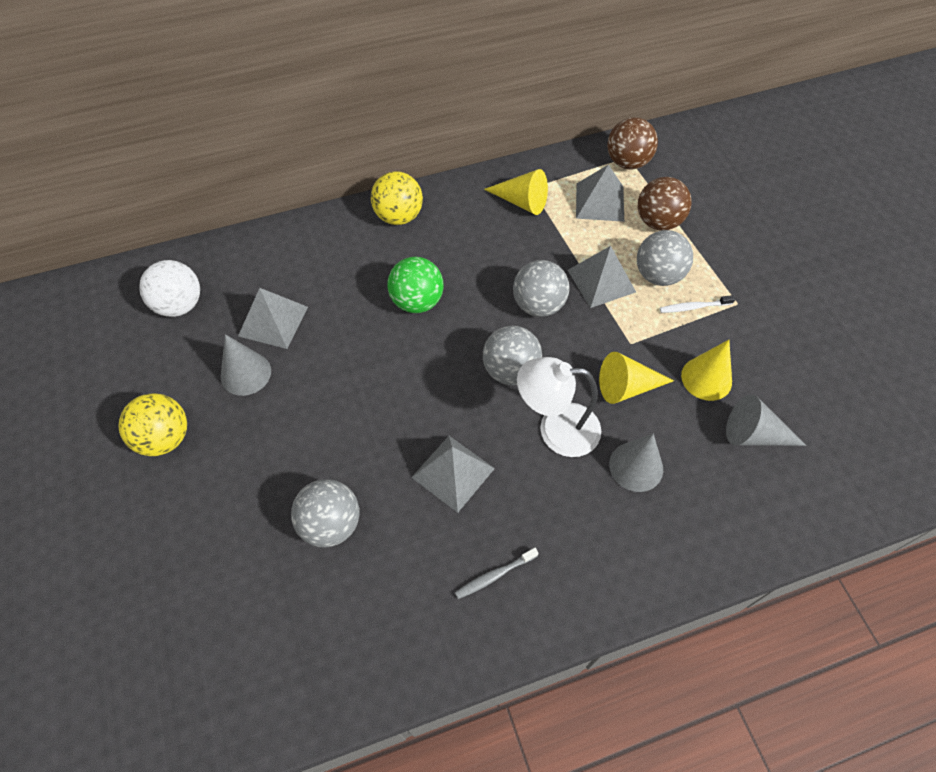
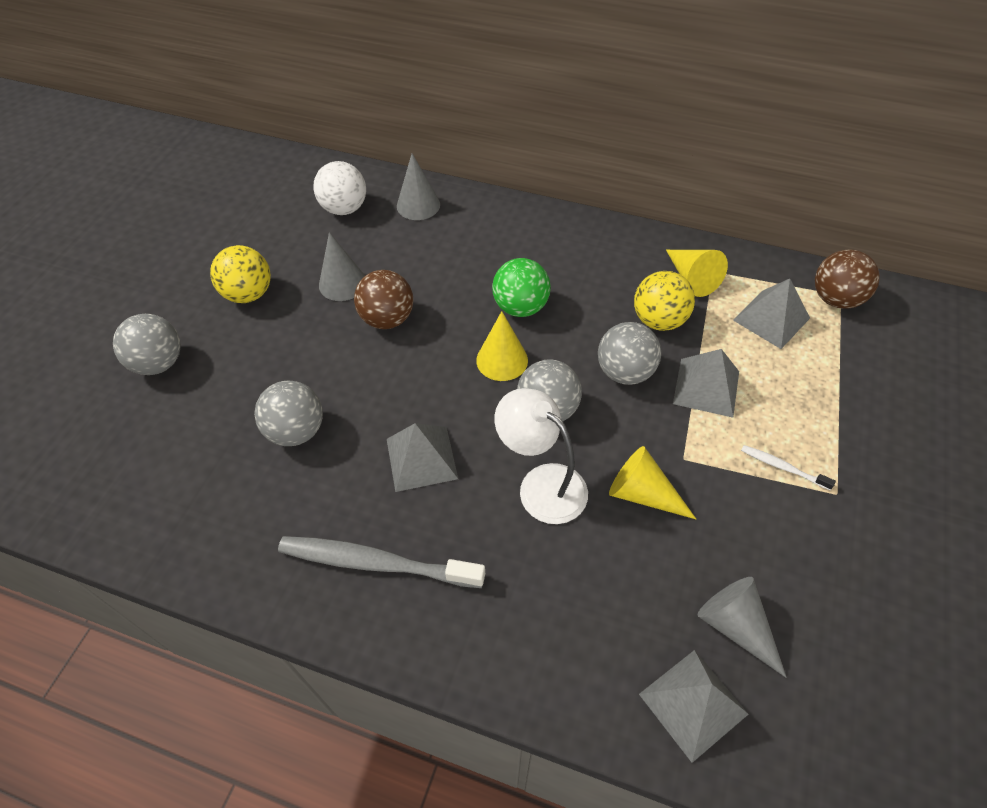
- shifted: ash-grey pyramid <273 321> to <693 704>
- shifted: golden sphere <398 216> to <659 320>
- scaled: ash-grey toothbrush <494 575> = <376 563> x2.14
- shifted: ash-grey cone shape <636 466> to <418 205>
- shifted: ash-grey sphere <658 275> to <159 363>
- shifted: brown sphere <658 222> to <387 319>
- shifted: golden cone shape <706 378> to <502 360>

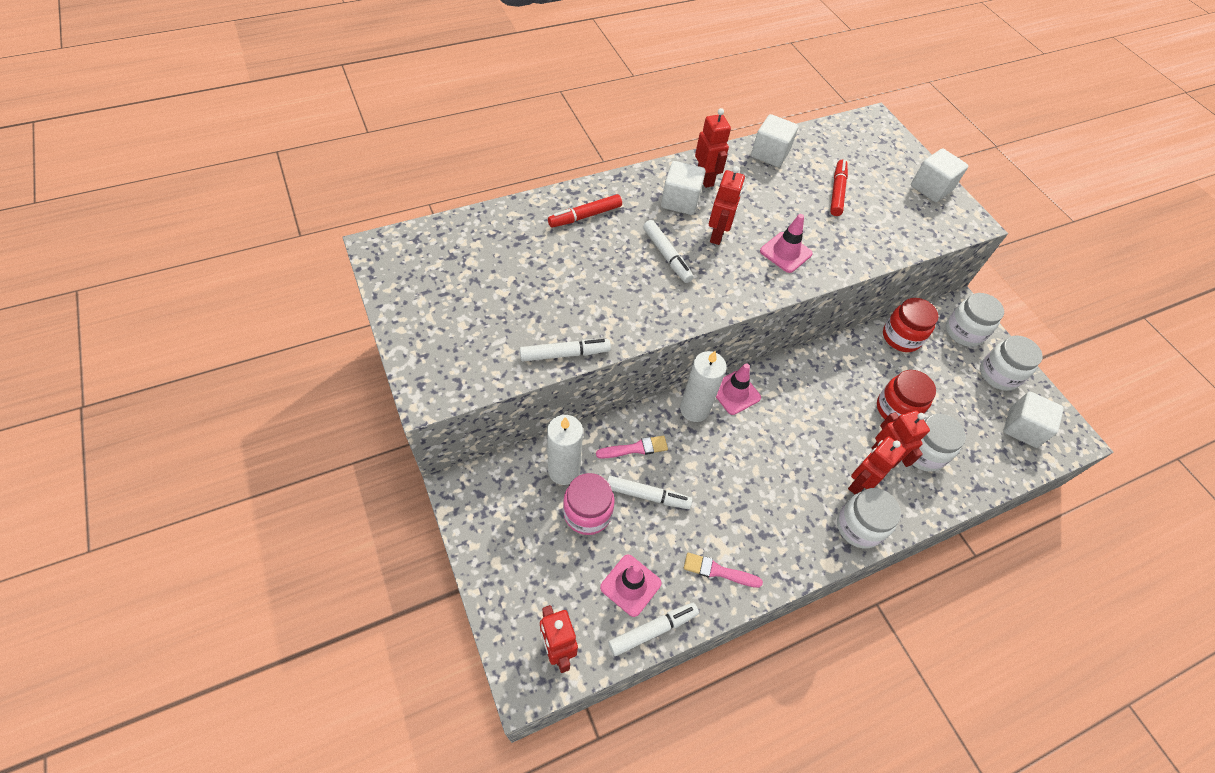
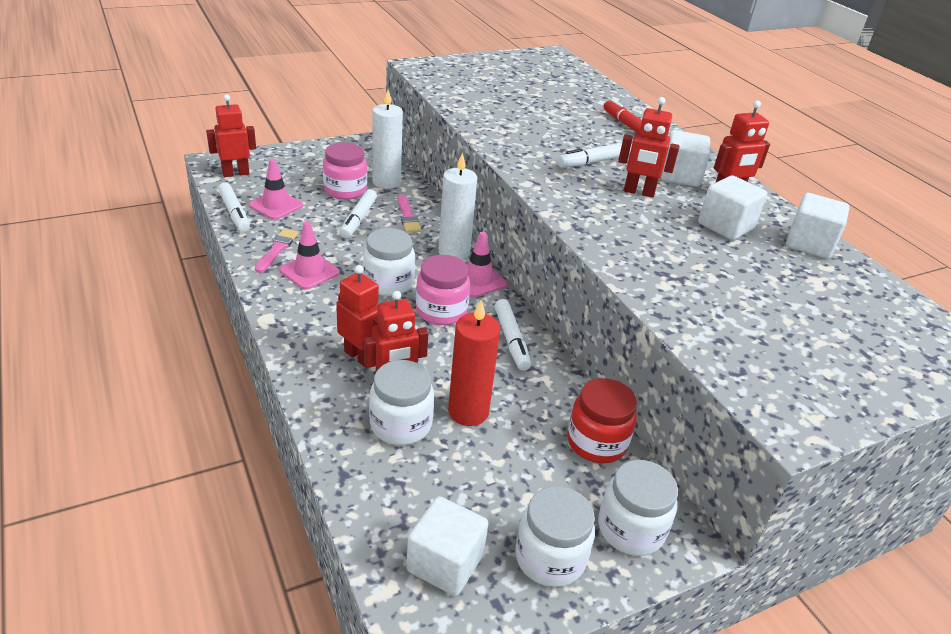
- shifted: pure white marker <565 354> to <511 340>
- shifted: rosy road cone <785 252> to <309 271>
- gone: scarlet marker <837 192>
- shifted: pure white jar <859 526> to <388 283>
- swapped: scarlet jar <896 409> to scarlet wax candle <468 412>
- shifted: pure white cube <931 188> to <725 226>
- new: rosy jar <441 311>

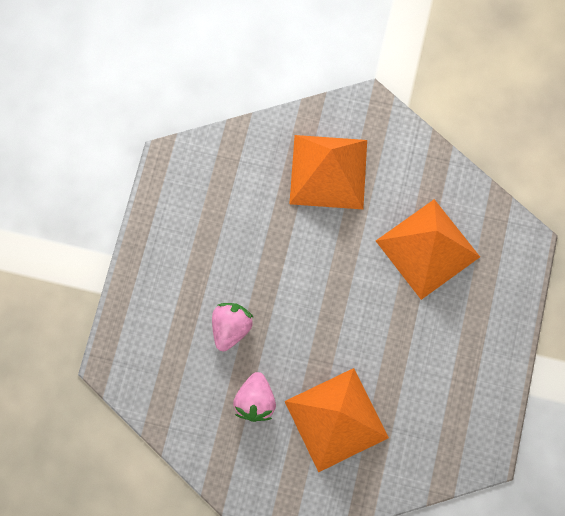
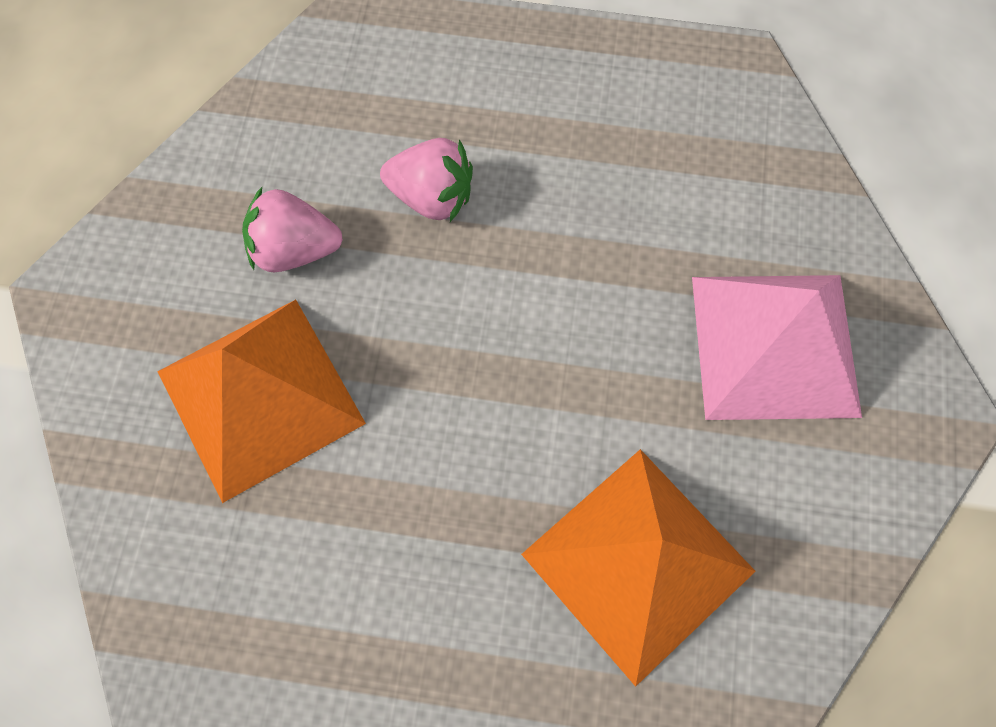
- repainted: bright orange pyramid <328 171> to rosy pyramid <775 345>

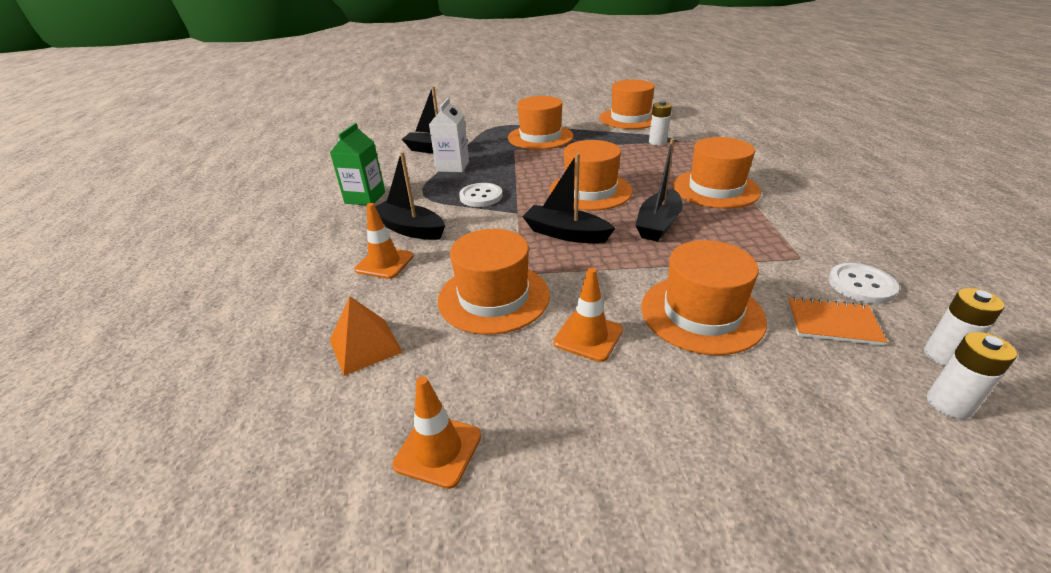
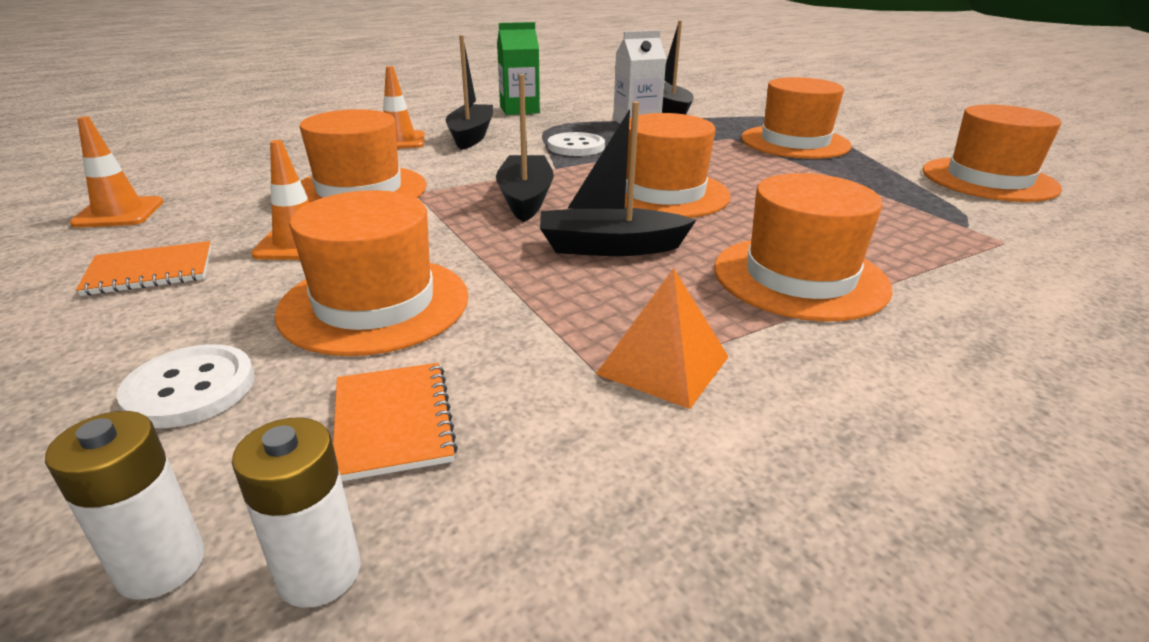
- shifted: bright orange pyramid <365 346> to <663 365>
- gone: pure white battery <657 142>
- shifted: pure white shirt button <861 285> to <190 389>
- new: bright orange exercise book <150 271>

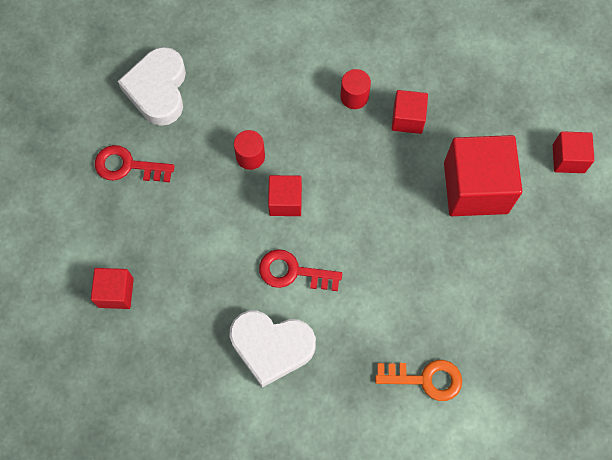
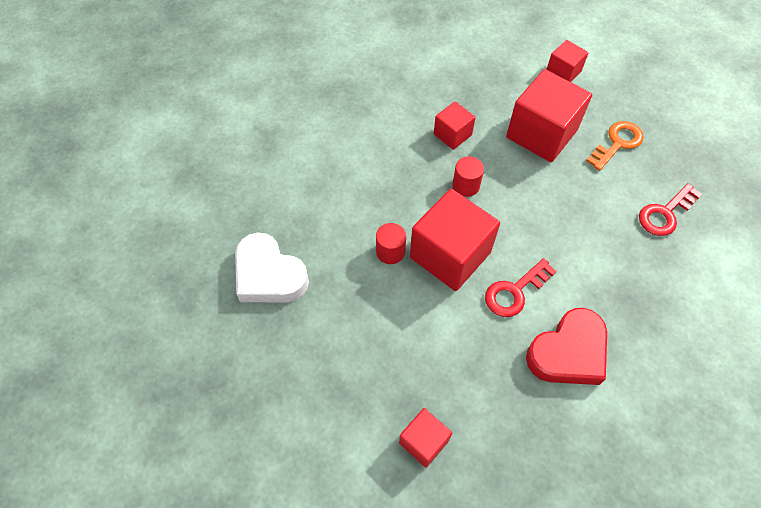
- shifted: scarlet key <127 166> to <665 214>
- repainted: pure white love heart <271 347> to scarlet love heart <568 352>
- scaled: scarlet cube <285 201> = <450 255> x1.90
- shifted: scarlet cylinder <354 96> to <466 185>
- shifted: bright orange key <425 379> to <617 143>

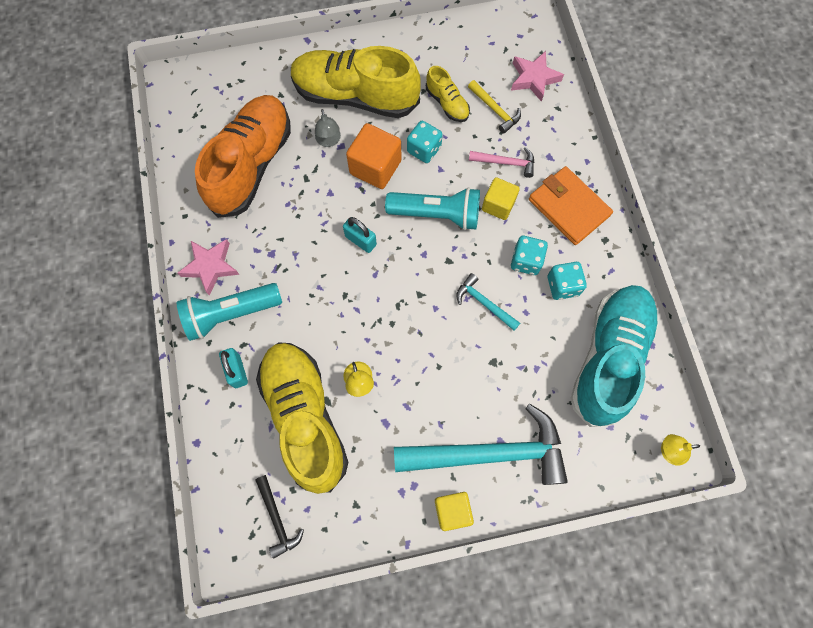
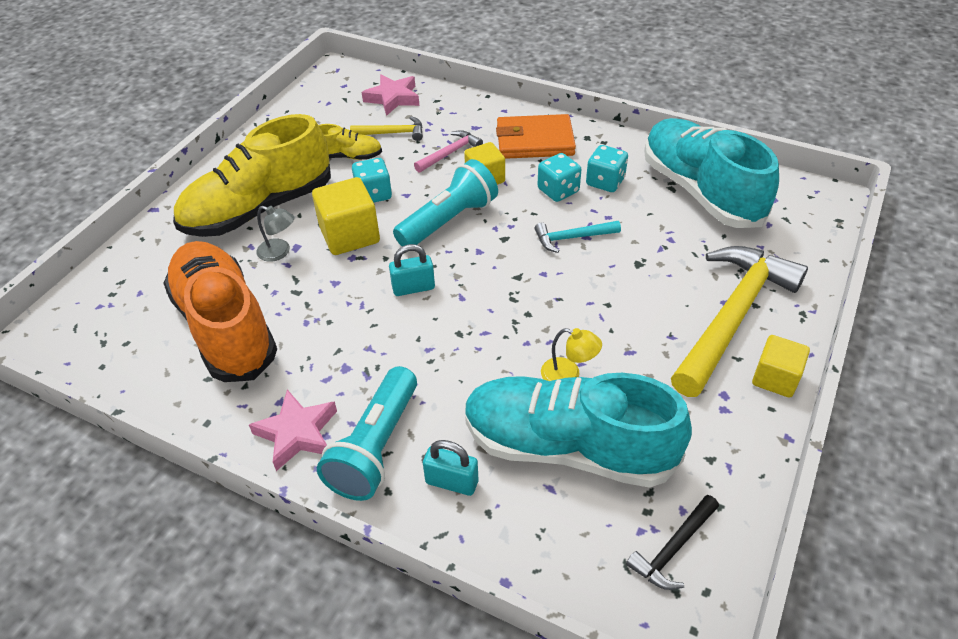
- rotated: ebony claw hammer <277 519> = <673 548> 120 degrees clockwise
- repainted: golden shoe <305 417> to turquoise shoe <568 447>
- repainted: bright orange cube <375 167> to golden cube <350 235>
- repainted: turquoise claw hammer <489 453> to golden claw hammer <732 316>
- gone: golden reading lamp <668 451>

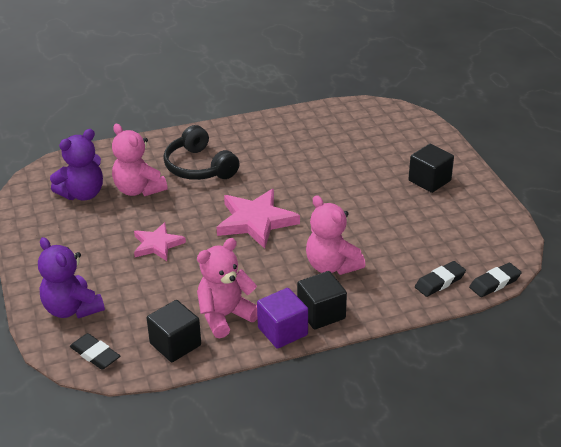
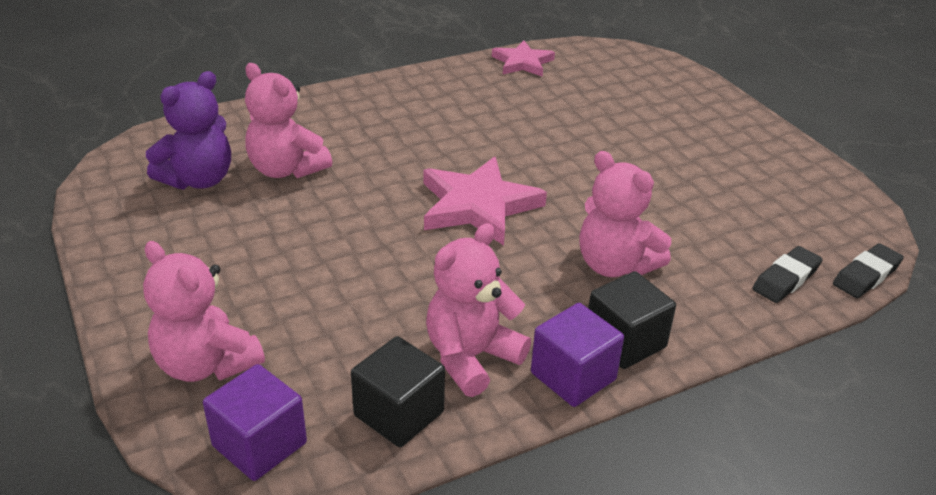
- repainted: purple teddy <72 309> to rosy teddy <206 364>
- swapped: ebony eraser <95 354> to purple cube <259 444>
- shifted: rosy five-pointed star <157 245> to <522 63>
- gone: ebony headset <199 167>
- gone: ebony cube <429 180>

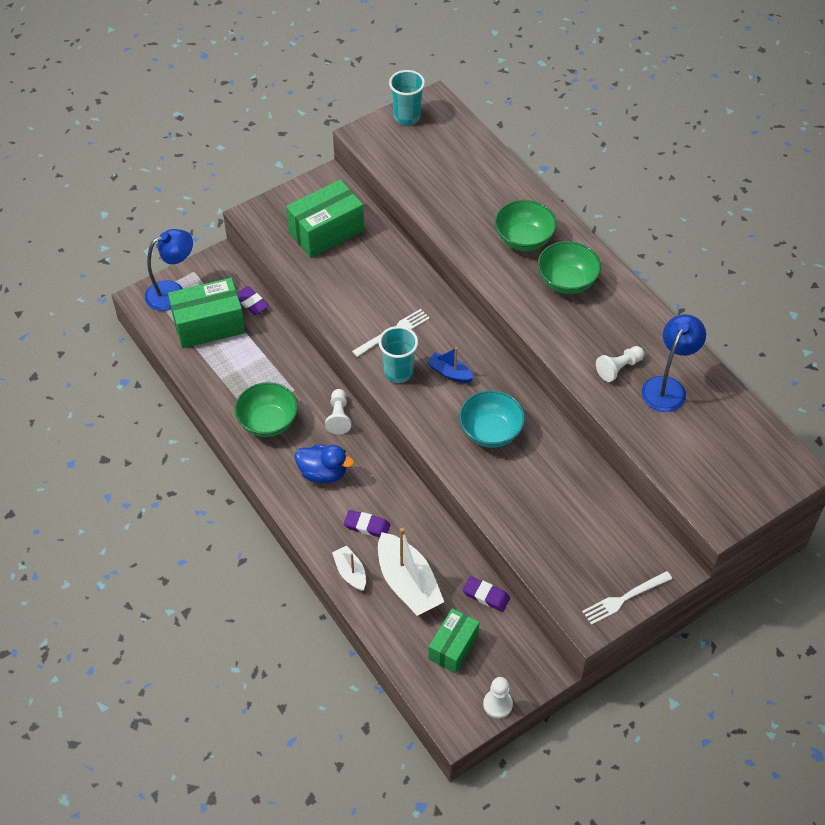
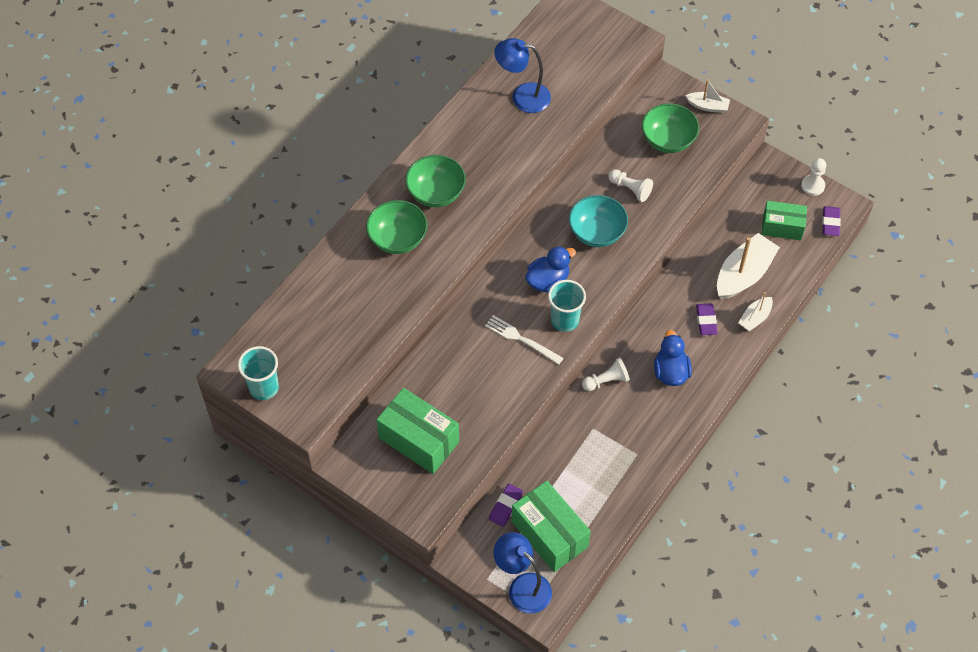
- shifted: emerald bowl <268 422> to <668 140>
- swapped: royal blue toy boat <449 373> to royal blue toy duck <548 281>
- shifted: purple eraser <486 595> to <830 223>
- swapped: pure white fork <624 598> to pure white toy boat <708 106>
- shifted: pure white pawn <619 368> to <630 189>

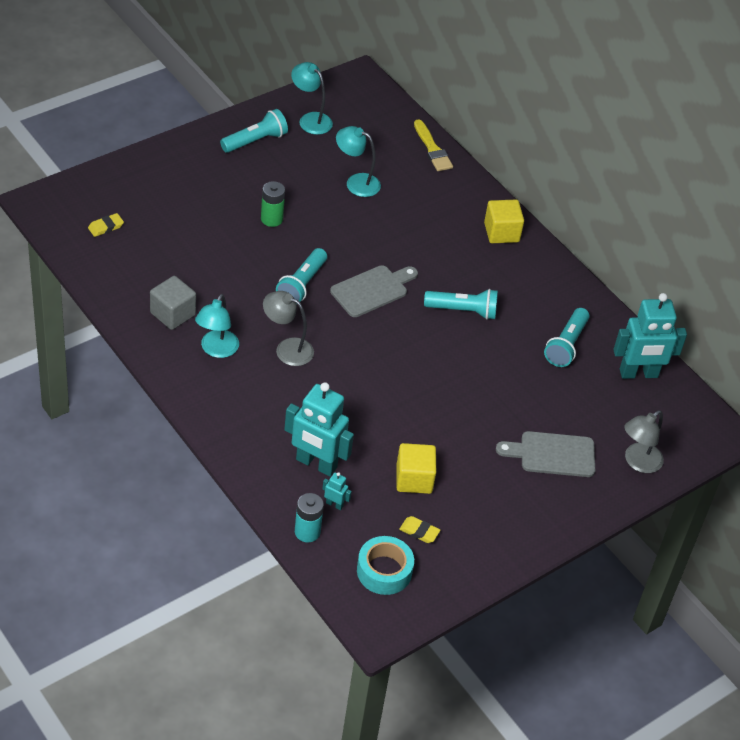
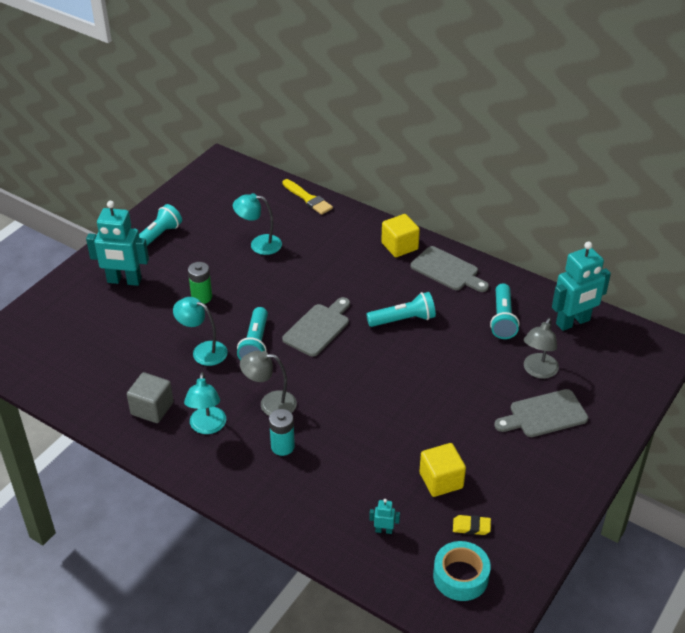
- gone: golden eraser <105 227>
- shifted: turquoise toy robot <316 464> to <124 281>
- shifted: turquoise reading lamp <310 119> to <203 351>
- shifted: turquoise battery <307 532> to <282 446>
- shifted: ash-grey reading lamp <638 462> to <538 371>
- new: ash-grey cutting board <447 270>

